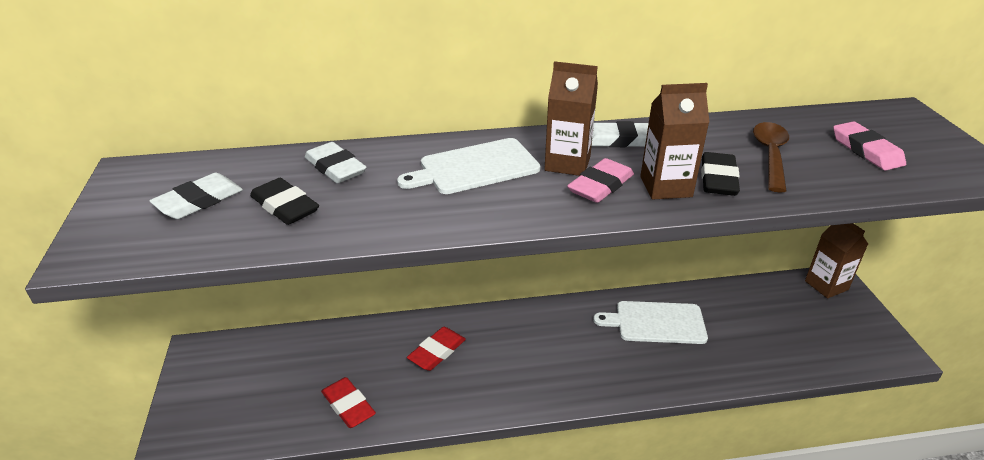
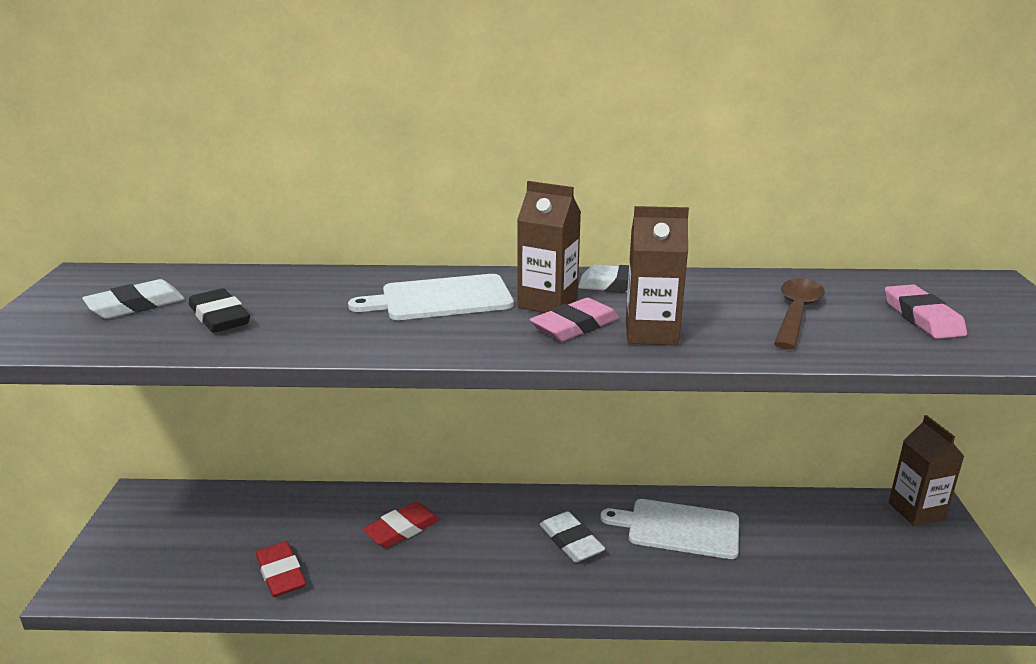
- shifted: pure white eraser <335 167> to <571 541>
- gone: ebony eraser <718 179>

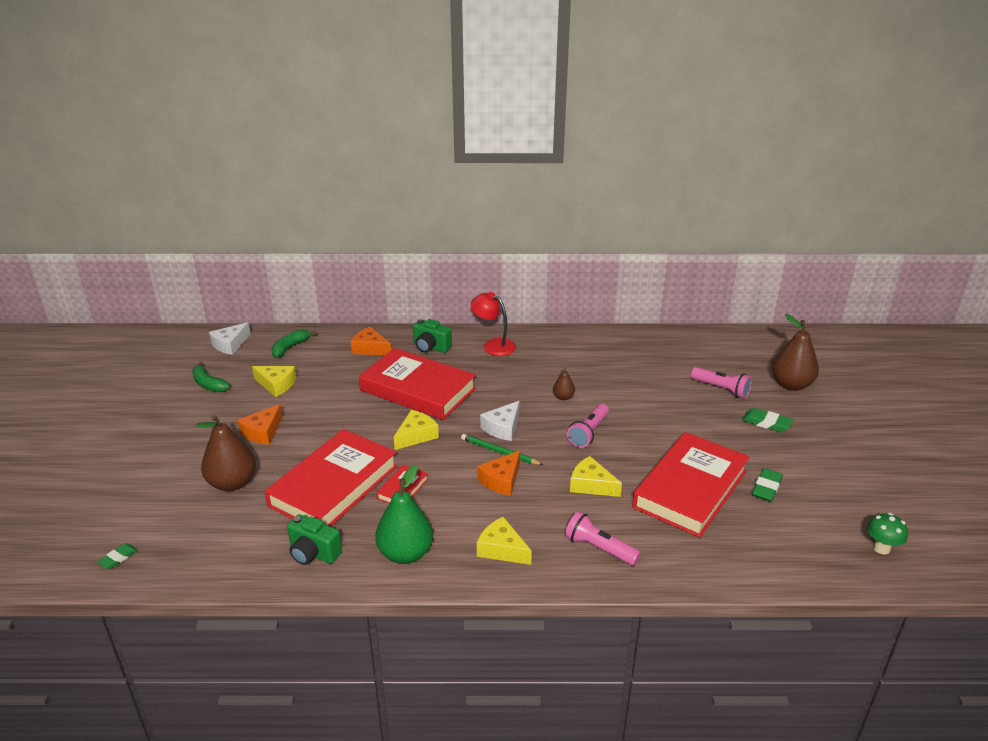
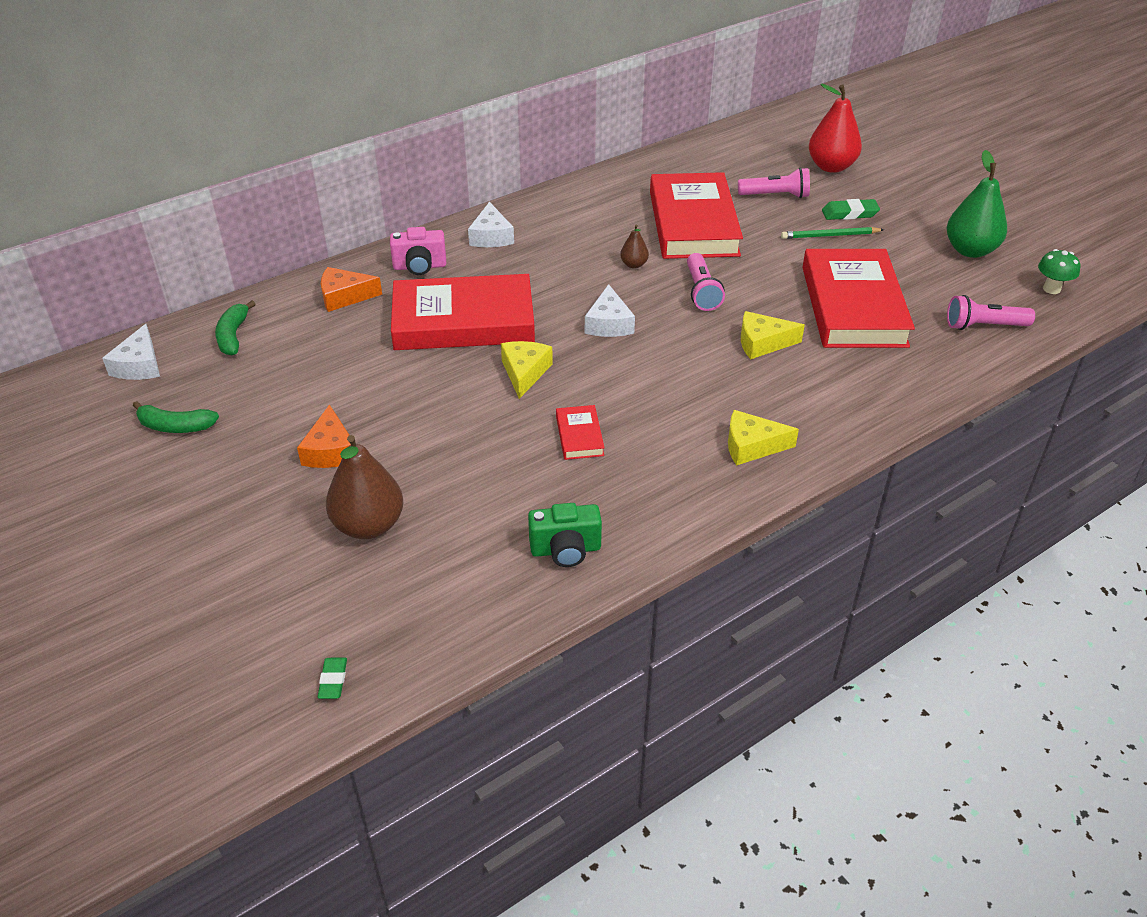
- gone: golden cheese wedge <276 385>
- shifted: scarlet book <334 486> to <693 223>
- shifted: emerald pear fruit <405 553> to <970 250>
- repainted: emerald photo camera <431 347> to rosy photo camera <420 266>
- shifted: emerald wooden pencil <499 452> to <830 236>
- swapped: scarlet reading lamp <493 345> to pure white cheese wedge <491 236>
- gone: bright orange cheese wedge <501 480>
- shifted: rosy flashlight <599 548> to <983 326>
- gone: emerald eraser <766 488>
- repainted: brown pear fruit <791 385> to scarlet pear fruit <831 167>

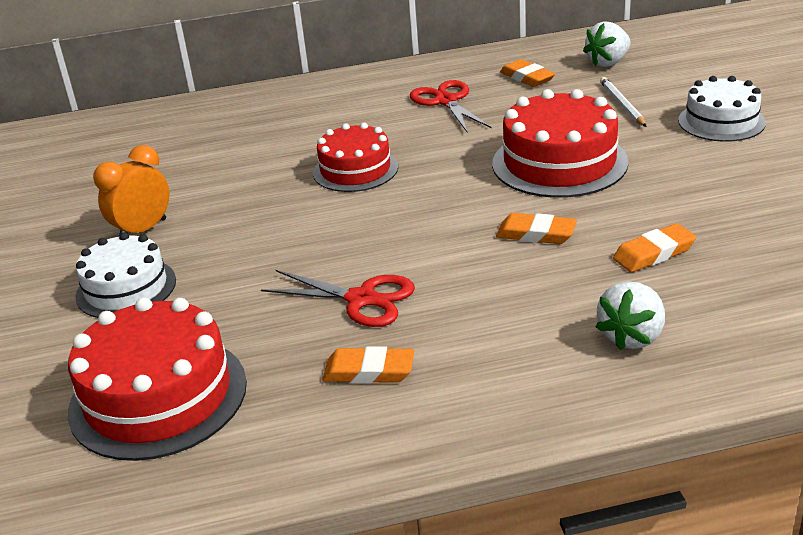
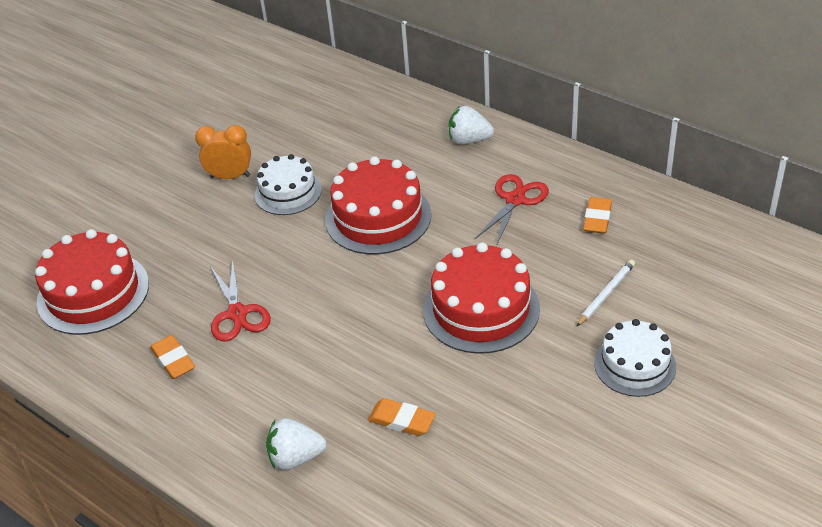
- shifted: pure white gateau <126 288> to <288 192>
- scaled: scarlet gateau <355 170> = <378 217> x1.54
- gone: bright orange eraser <536 234>
- shifted: pure white berry <608 63> to <469 140>

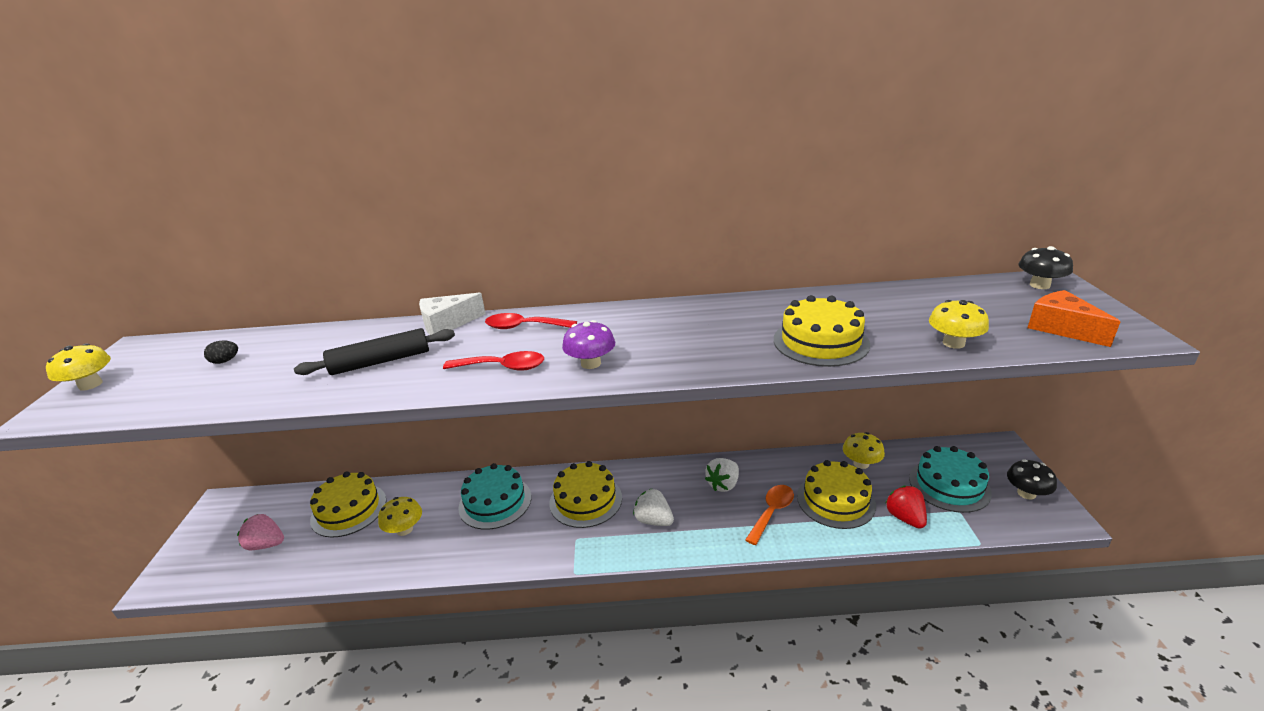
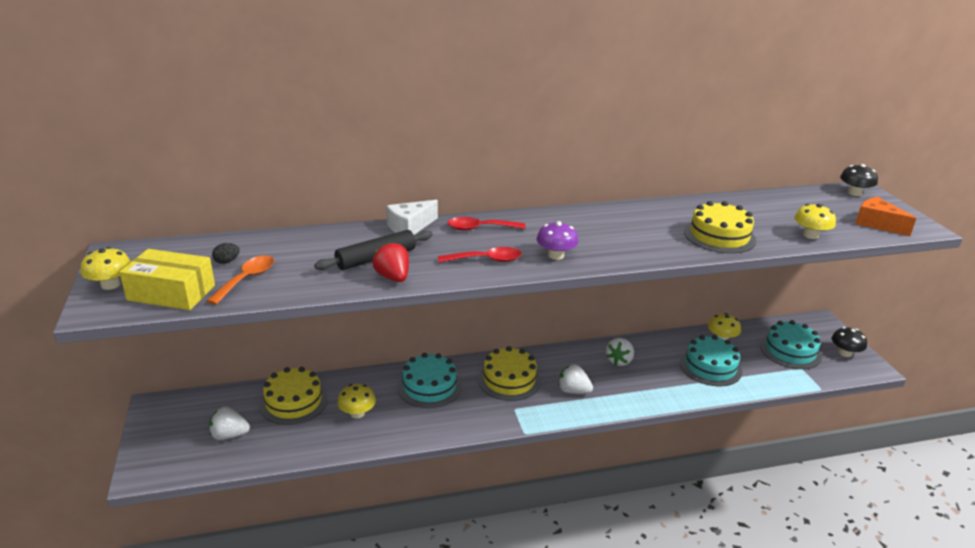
- repainted: rosy berry <266 544> to pure white berry <229 435>
- shifted: bright orange tablespoon <772 512> to <247 279>
- repainted: golden gateau <835 500> to turquoise gateau <710 366>
- shifted: scarlet berry <905 518> to <393 277>
- new: golden parcel <171 293>

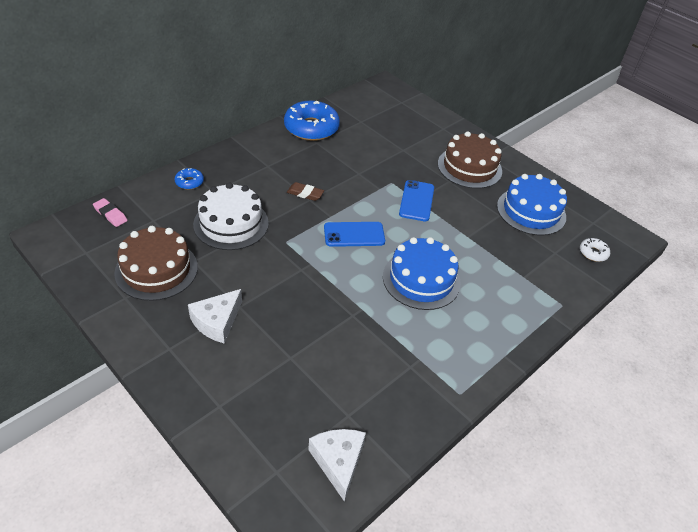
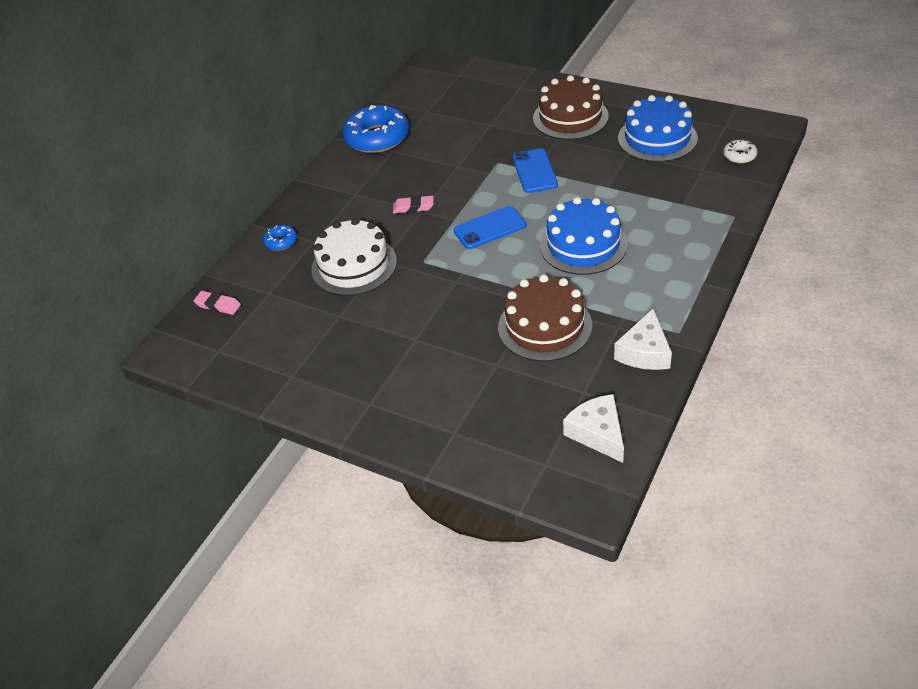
- shifted: brown gateau <156 270> to <545 326>
- shifted: pure white cheese wedge <217 322> to <645 352>
- repainted: brown eraser <305 194> to rosy eraser <413 207>

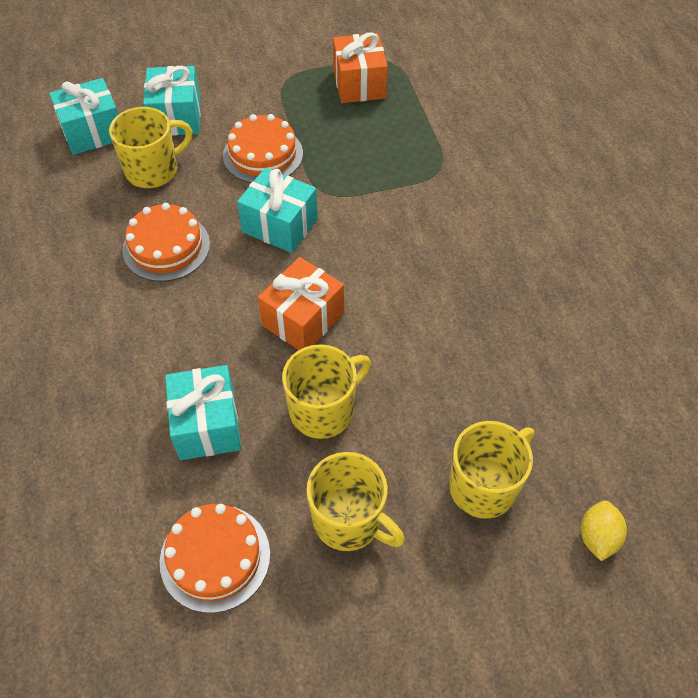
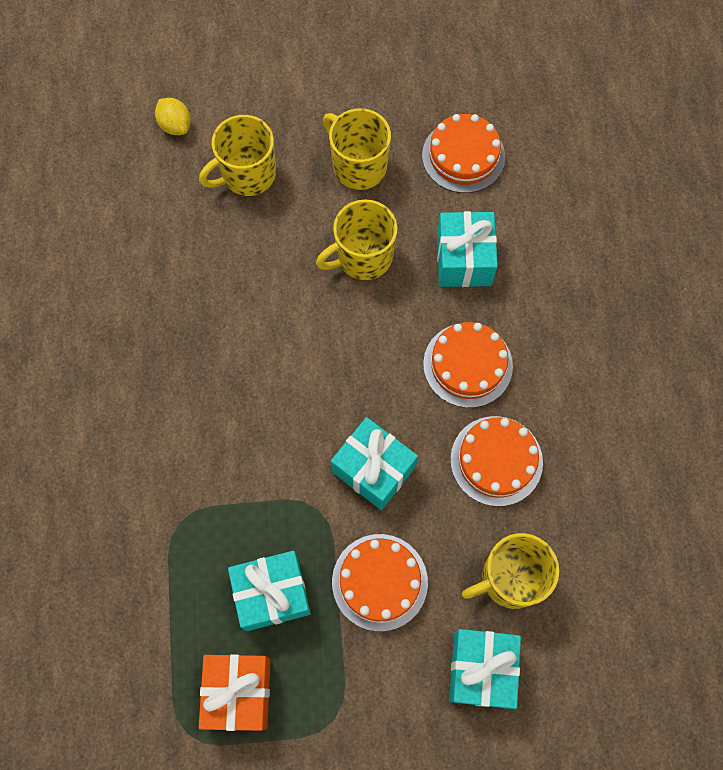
- shifted: turquoise present <93 132> to <272 594>
- gone: bright orange present <303 319>
- rotated: golden toy lemon <597 537> = <175 125> 60 degrees counterclockwise
- new: bright orange gateau <467 365>

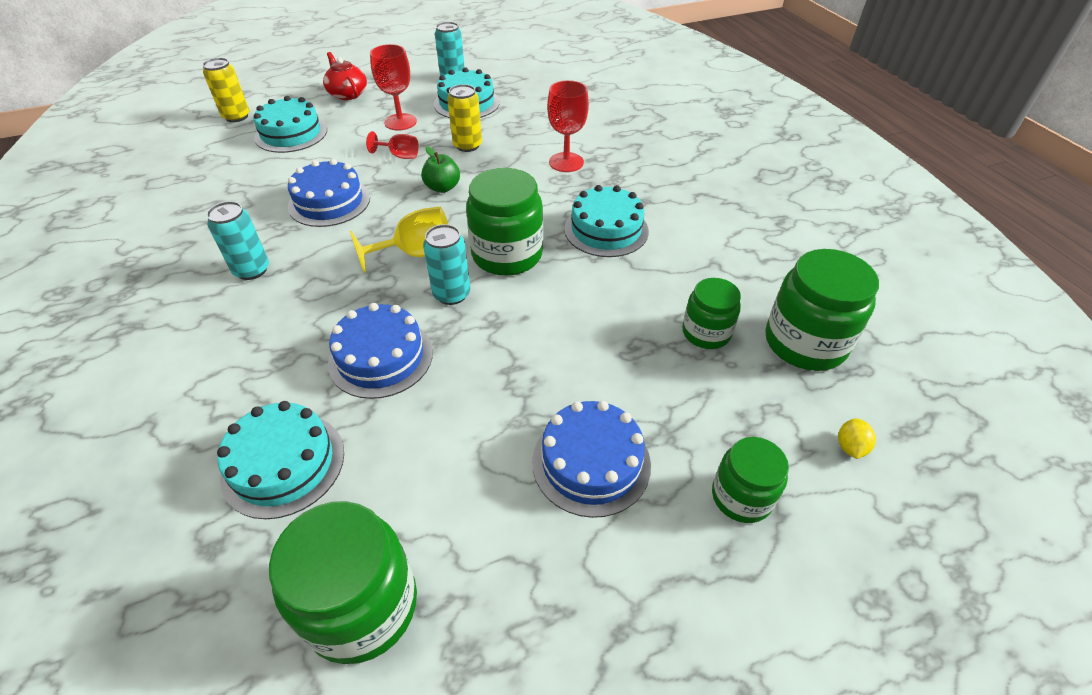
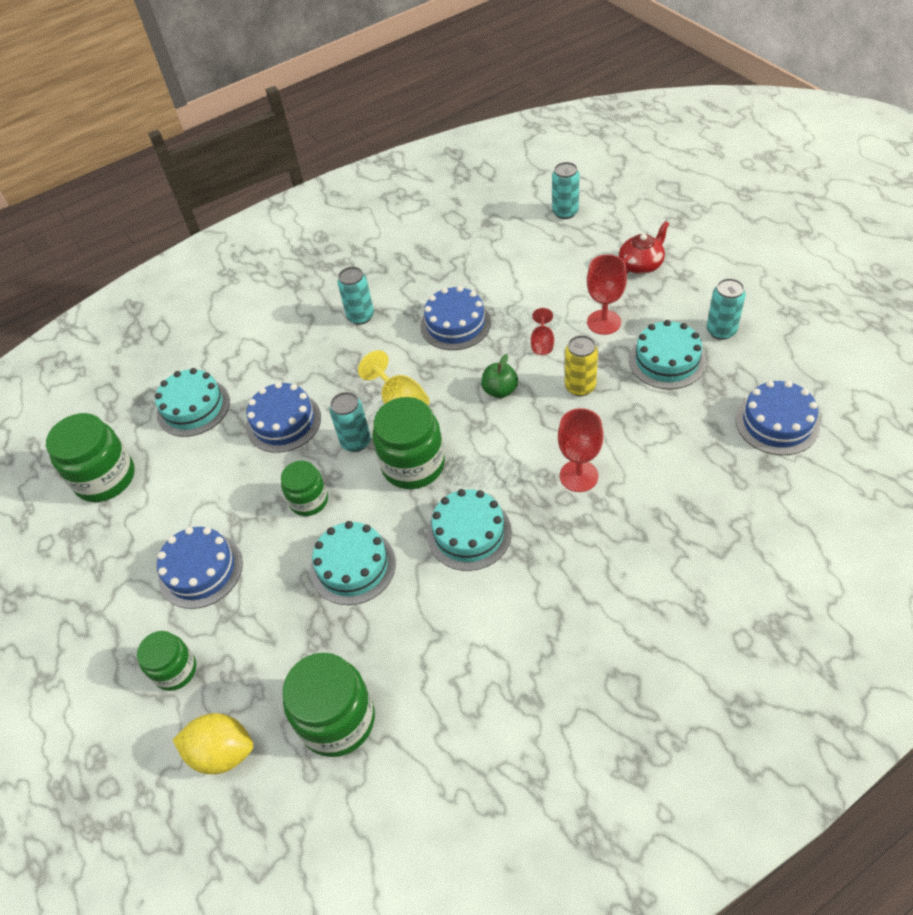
- repainted: golden can <236 117> to turquoise can <565 212>
- shifted: turquoise gateau <291 134> to <353 566>
- shifted: emerald jar <706 333> to <309 500>
- scaled: golden toy lemon <850 447> = <222 752> x2.04
- new: royal blue gateau <777 423>

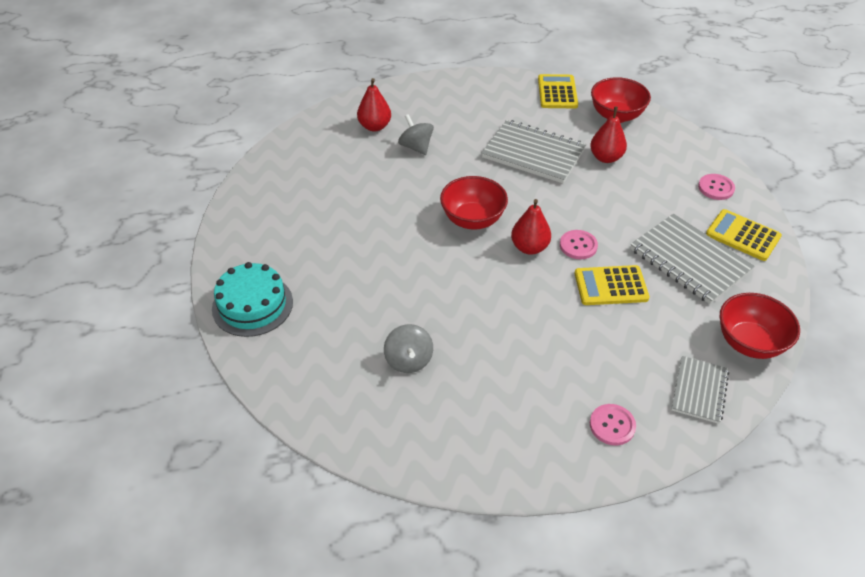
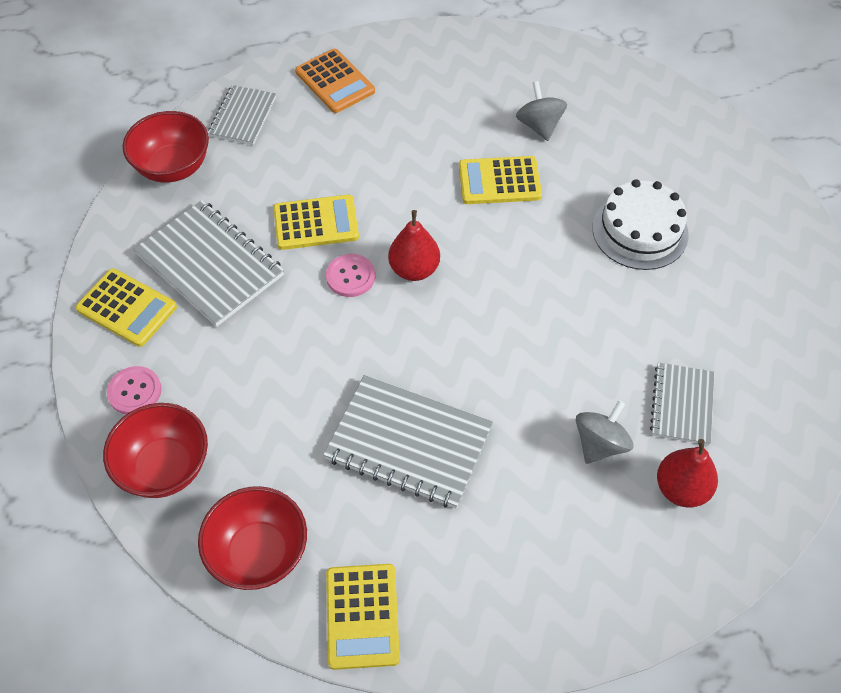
- gone: turquoise gateau <252 305>
- rotated: ash-grey whirligig <416 147> = <600 444> 105 degrees counterclockwise
- shifted: scarlet bowl <472 219> to <165 467>
- gone: scarlet pear fruit <606 158>
- swapped: rosy shirt button <612 425> to bright orange calculator <335 82>
- new: golden calculator <499 181>
- new: pure white gateau <640 231>
- new: ash-grey exercise book <682 405>

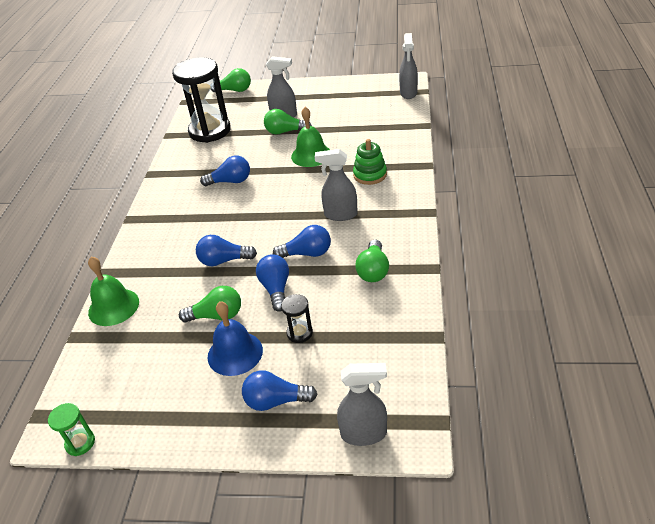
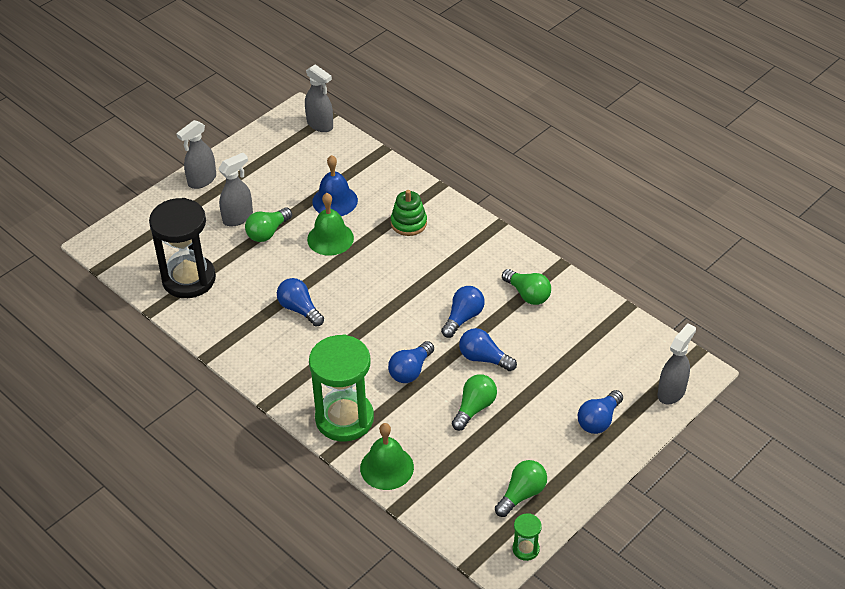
- rotated: royal blue lightbulb <230 181> = <299 309> 75 degrees counterclockwise
- shifted: royal blue bell <235 353> to <335 201>
- shifted: emerald lightbulb <234 90> to <522 494>
- gone: ebony sand timer <299 333>
- shifted: ash-grey spray cleaner <340 215> to <202 180>
- new: emerald sand timer <344 418>

